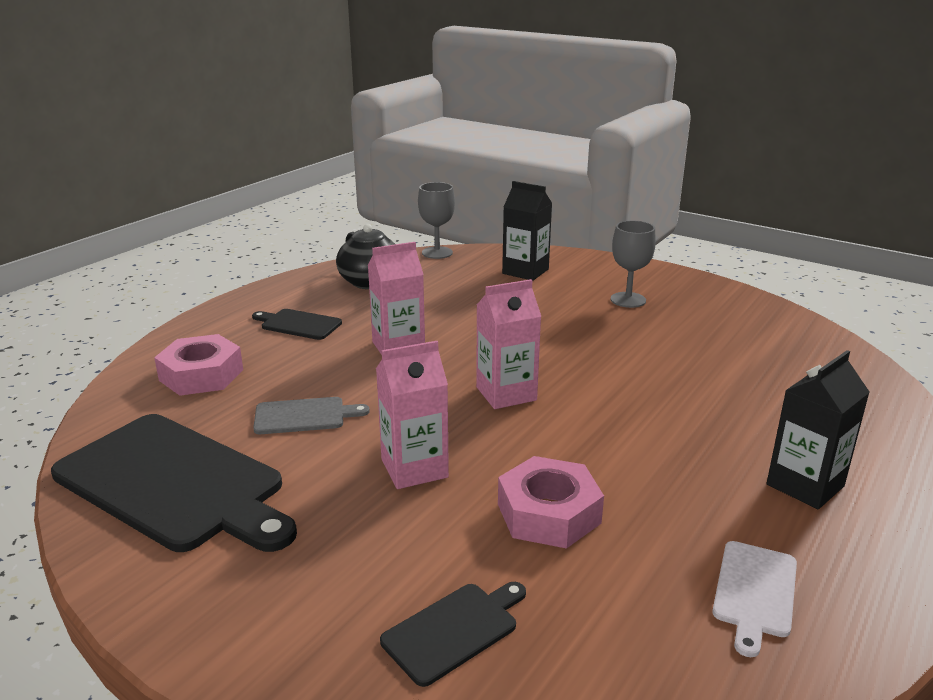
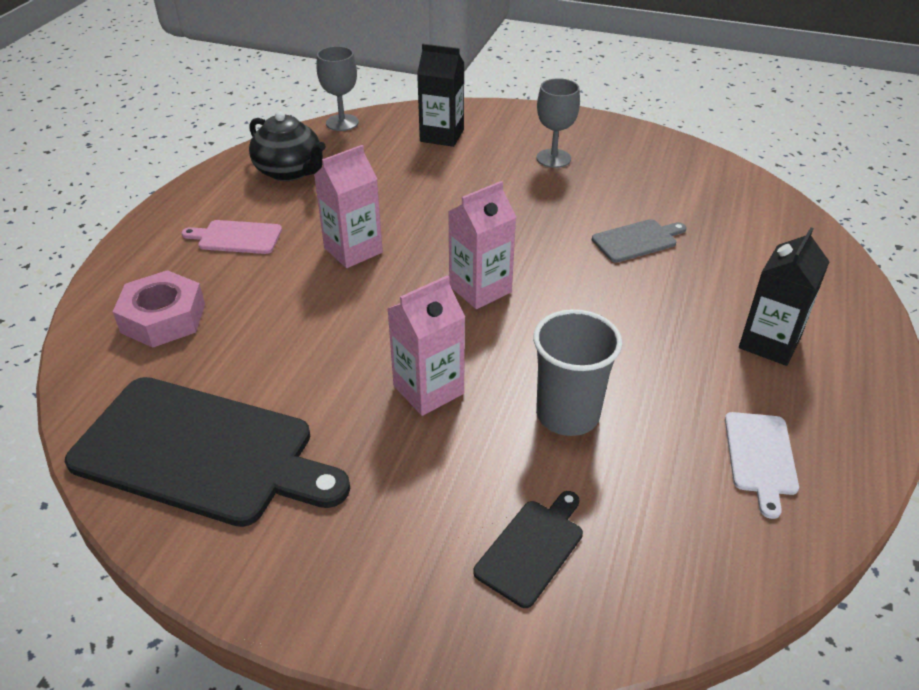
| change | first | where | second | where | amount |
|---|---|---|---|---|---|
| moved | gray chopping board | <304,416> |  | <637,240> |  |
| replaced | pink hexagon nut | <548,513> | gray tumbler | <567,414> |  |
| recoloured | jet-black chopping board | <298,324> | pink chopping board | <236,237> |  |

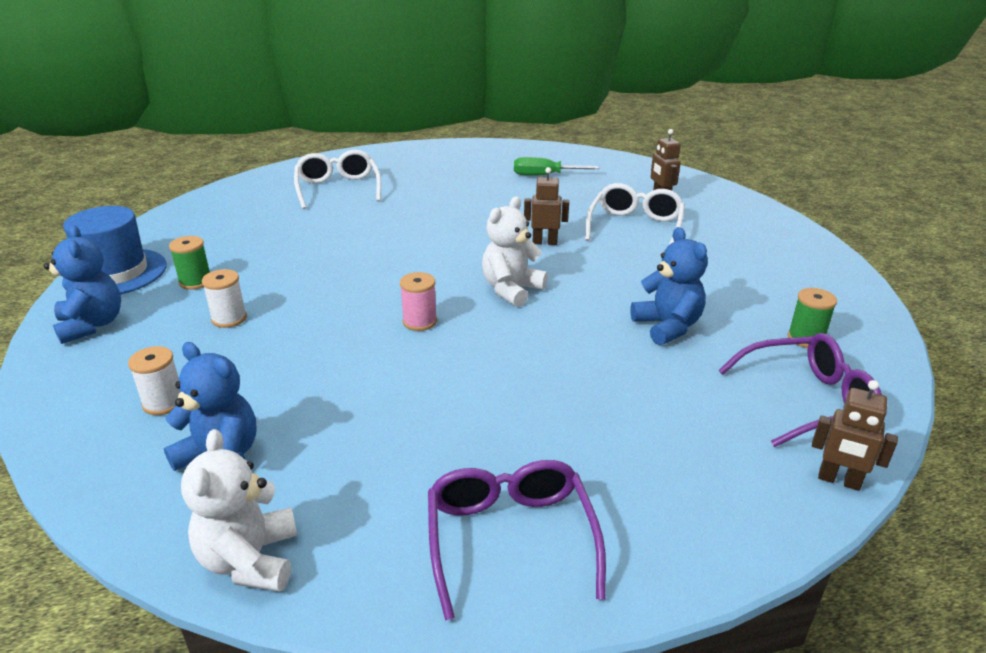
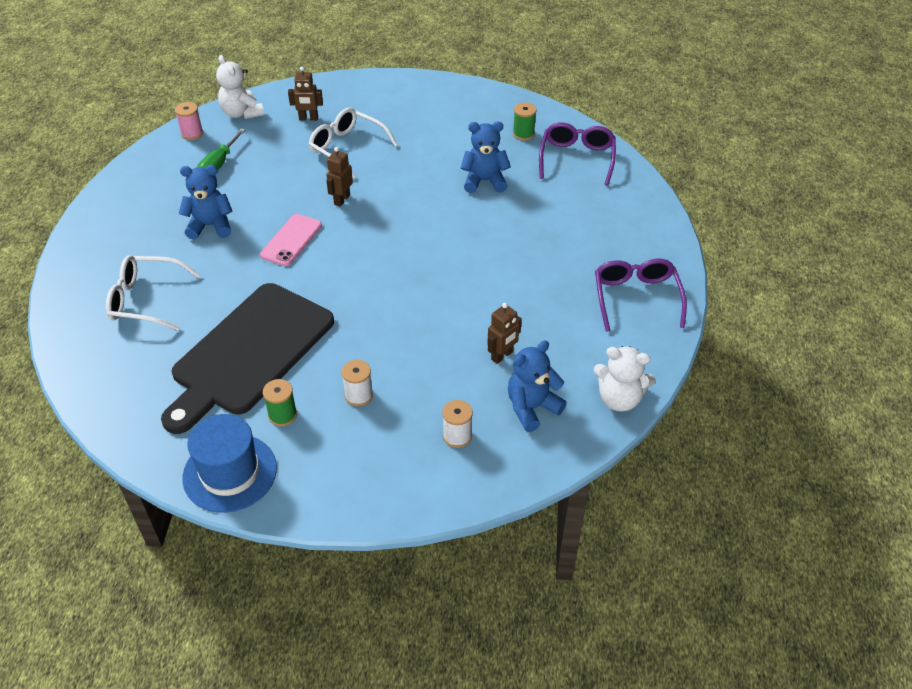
| change | first | where | second | where | amount |
|---|---|---|---|---|---|
| added |  |  | jet-black chopping board | <249,353> |  |
| added |  |  | pink smartphone | <291,240> |  |
| moved | blue teddy bear | <92,325> |  | <210,226> |  |
| moved | pink bobbin | <419,322> |  | <192,133> |  |
| moved | snow-white teddy bear | <511,290> |  | <242,113> |  |
| moved | russet robot figure | <839,480> |  | <502,356> |  |
| turned | royal purple spectacles | <510,538> |  | <636,297> | 75 degrees clockwise |

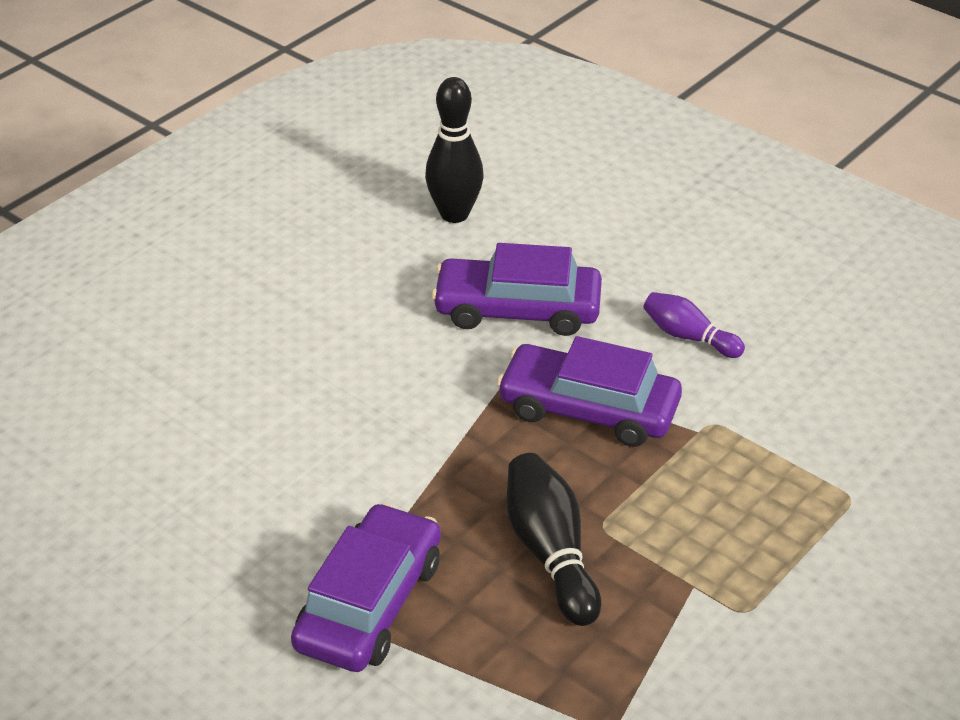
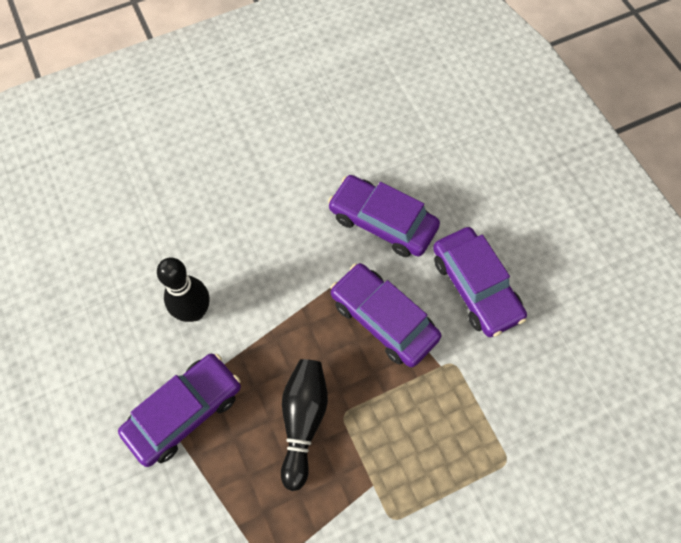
| change | first | where | second | where | amount |
|---|---|---|---|---|---|
| moved | jet-black skittle | <454,214> |  | <194,311> |  |
| replaced | royal purple skittle | <688,337> | royal purple automobile | <475,287> |  |

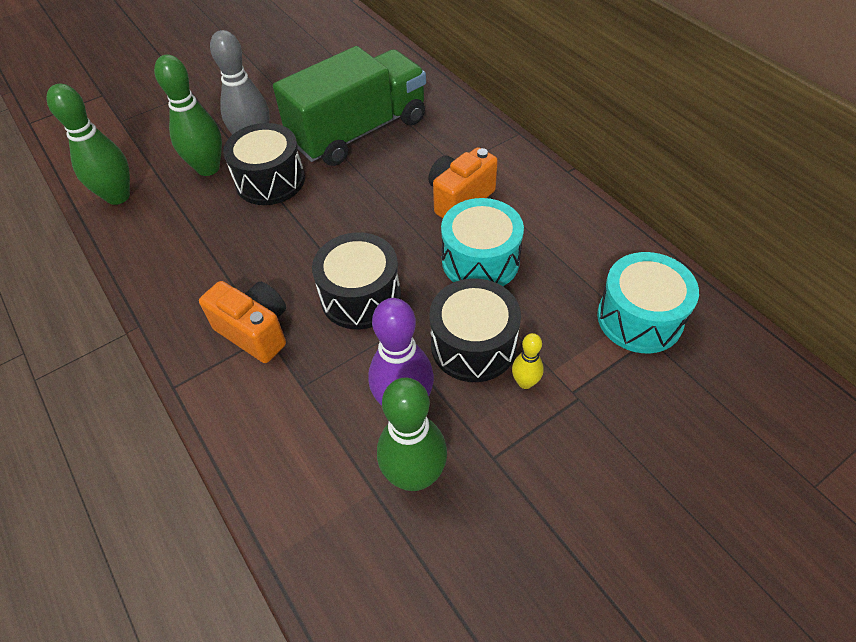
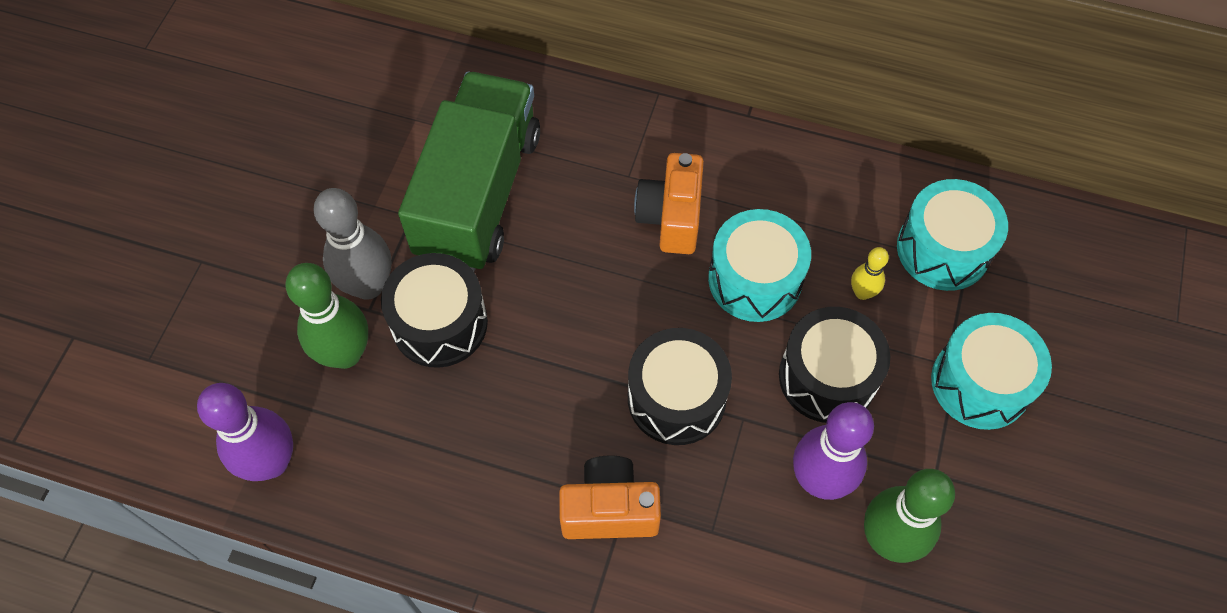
| change | first | where | second | where | amount |
|---|---|---|---|---|---|
| added |  |  | aqua drum | <980,383> |  |
| moved | bright yellow skittle | <525,382> |  | <862,292> |  |
| recoloured | leaf-green skittle | <118,196> | royal purple skittle | <271,462> |  |

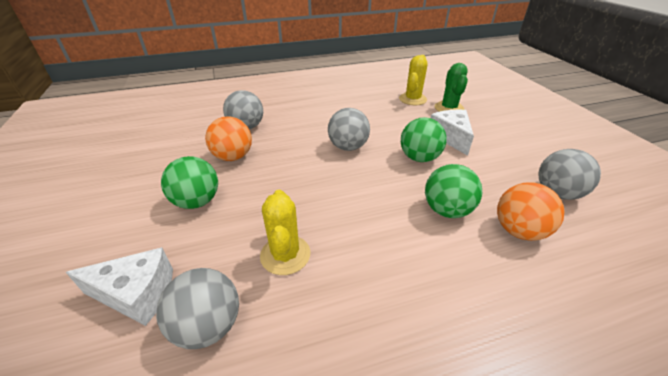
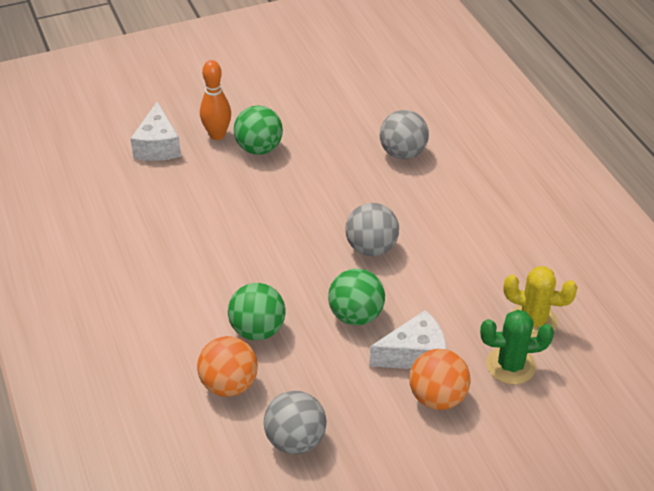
| change | first | where | second | where | amount |
|---|---|---|---|---|---|
| removed | gray sphere | <208,326> |  |  |  |
| removed | bright yellow cactus | <285,255> |  |  |  |
| added |  |  | orange skittle | <217,135> |  |
| moved | orange sphere | <233,157> |  | <437,397> |  |

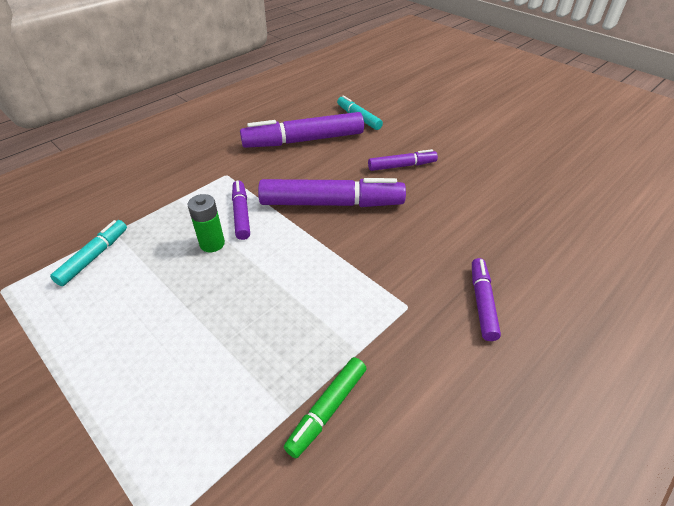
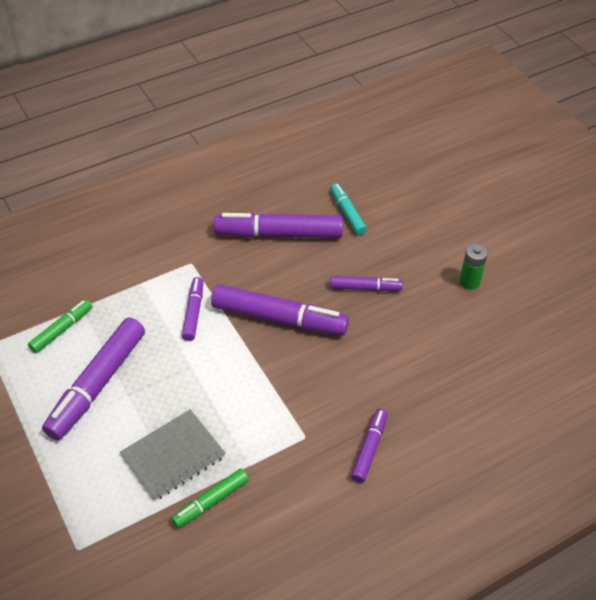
| change | first | where | second | where | amount |
|---|---|---|---|---|---|
| added |  |  | royal purple marker | <98,384> |  |
| added |  |  | gray notepad | <173,456> |  |
| moved | leaf-green battery | <212,244> |  | <469,282> |  |
| recoloured | aqua marker | <94,257> | leaf-green marker | <62,330> |  |

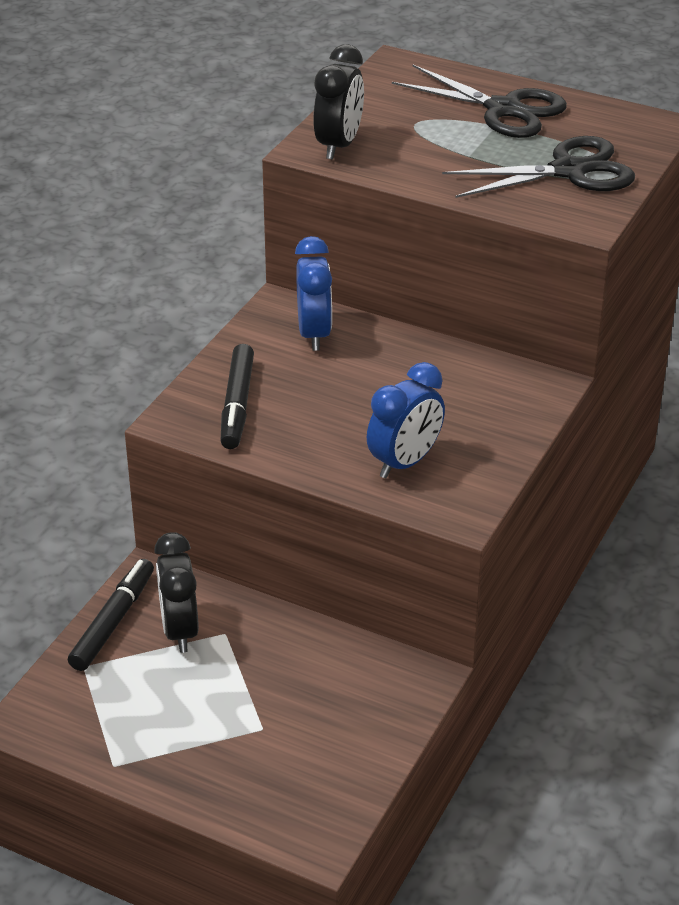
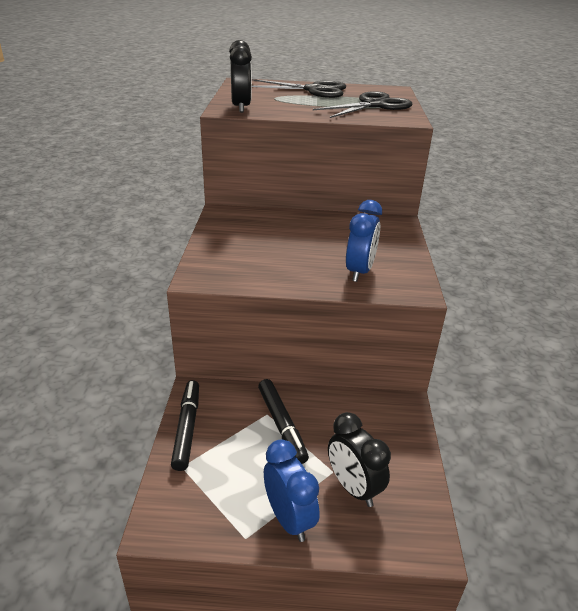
| change | first | where | second | where | amount |
|---|---|---|---|---|---|
| moved | jet-black alarm clock | <180,630> |  | <353,487> |  |
| moved | jet-black marker | <237,405> |  | <281,425> |  |
| moved | blue alarm clock | <314,334> |  | <289,519> |  |

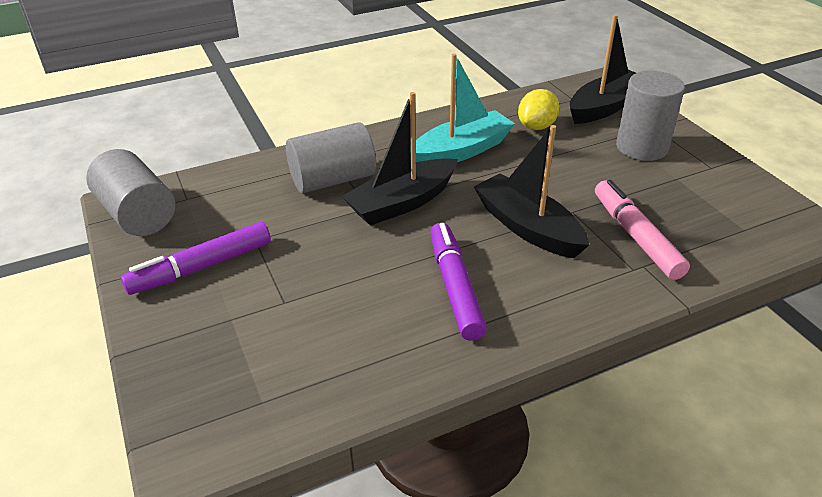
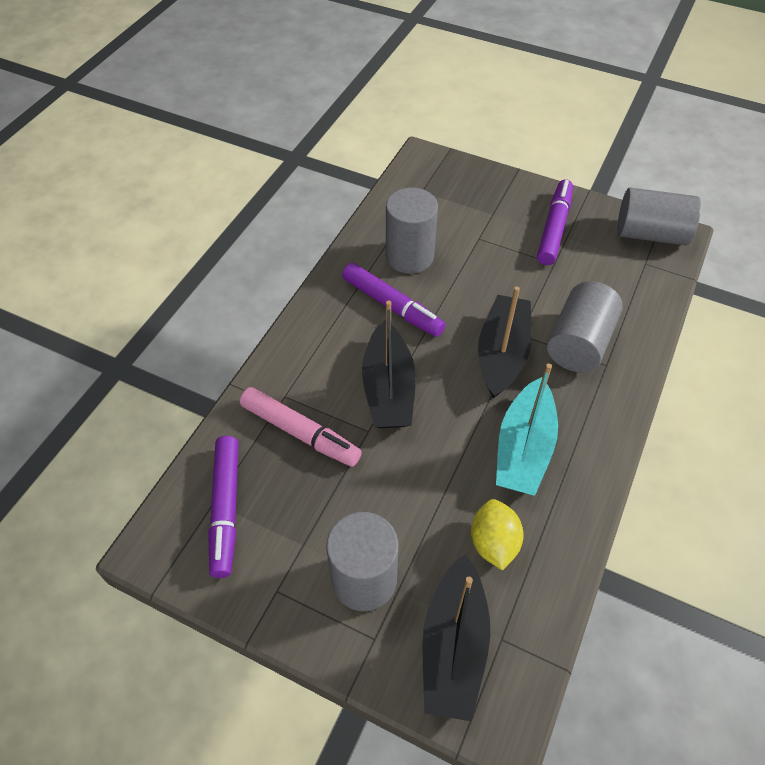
| change | first | where | second | where | amount |
|---|---|---|---|---|---|
| added |  |  | royal purple marker | <226,508> |  |
| added |  |  | gray cylinder | <409,256> |  |
| turned | jet-black boat | <527,227> |  | <388,389> | 75 degrees clockwise |

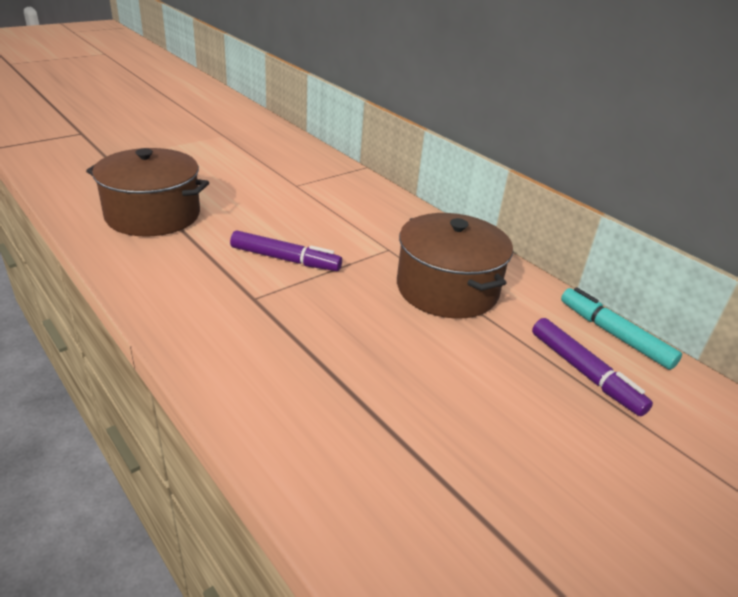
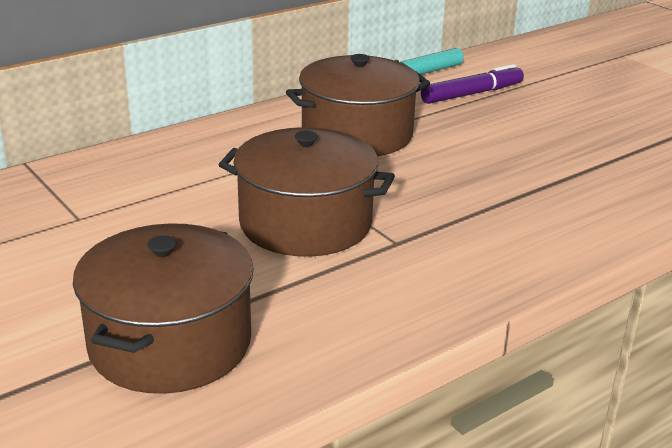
| change | first | where | second | where | amount |
|---|---|---|---|---|---|
| replaced | royal purple marker | <285,259> | russet pot | <305,223> |  |

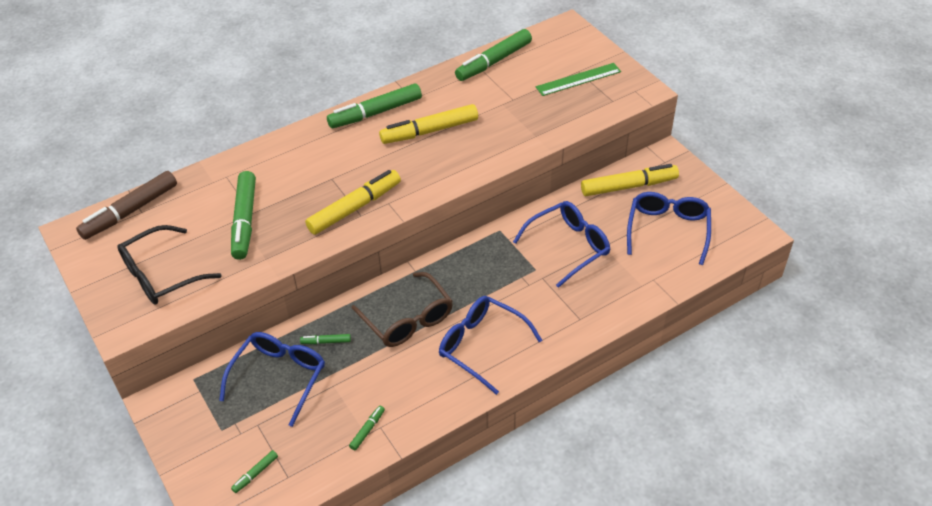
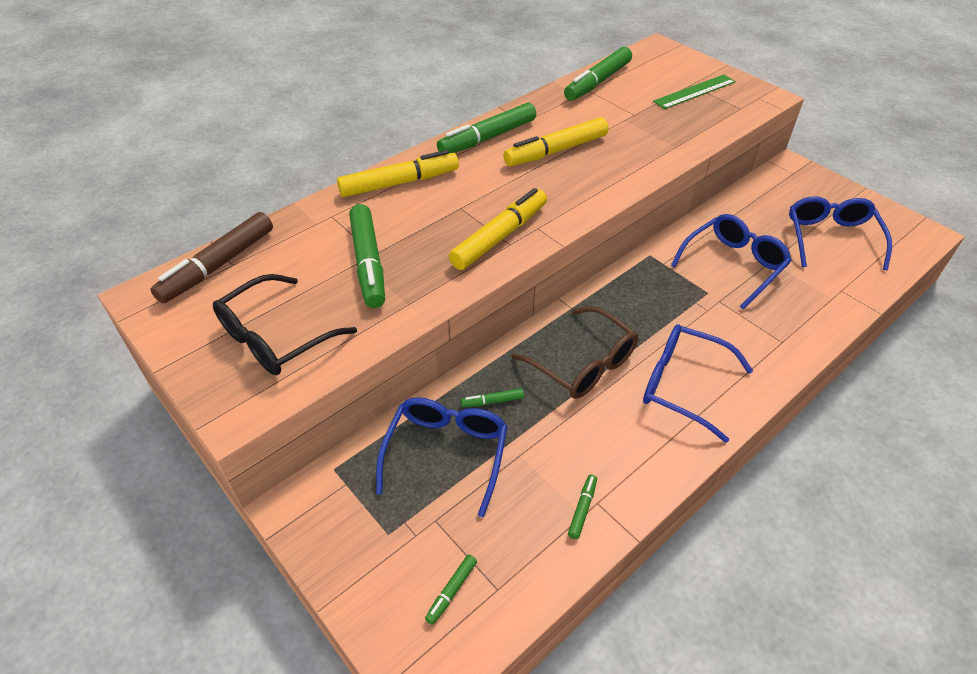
| change | first | where | second | where | amount |
|---|---|---|---|---|---|
| moved | bright yellow marker | <628,186> |  | <399,183> |  |

